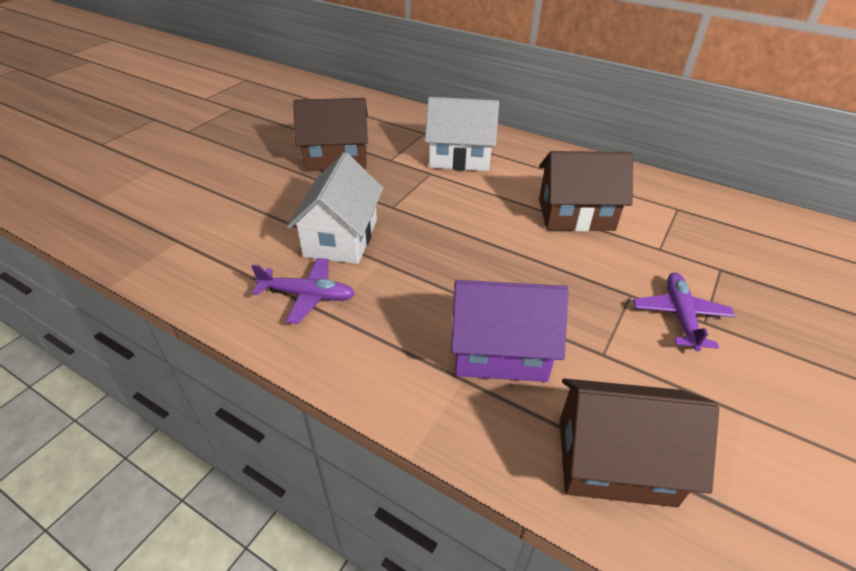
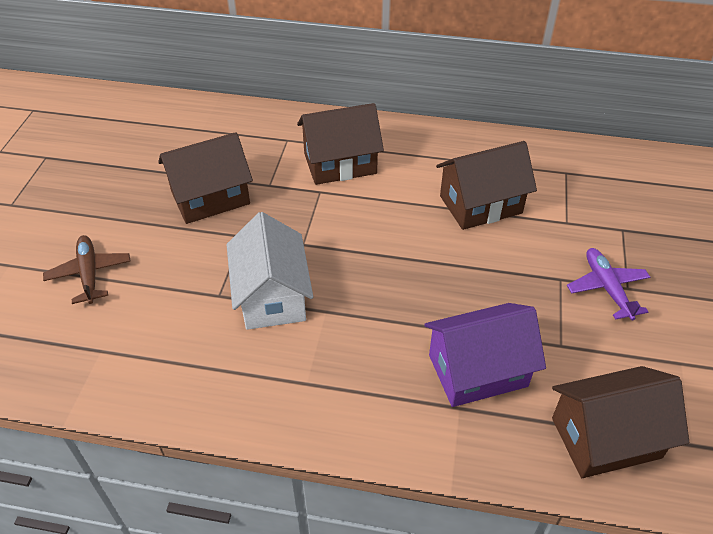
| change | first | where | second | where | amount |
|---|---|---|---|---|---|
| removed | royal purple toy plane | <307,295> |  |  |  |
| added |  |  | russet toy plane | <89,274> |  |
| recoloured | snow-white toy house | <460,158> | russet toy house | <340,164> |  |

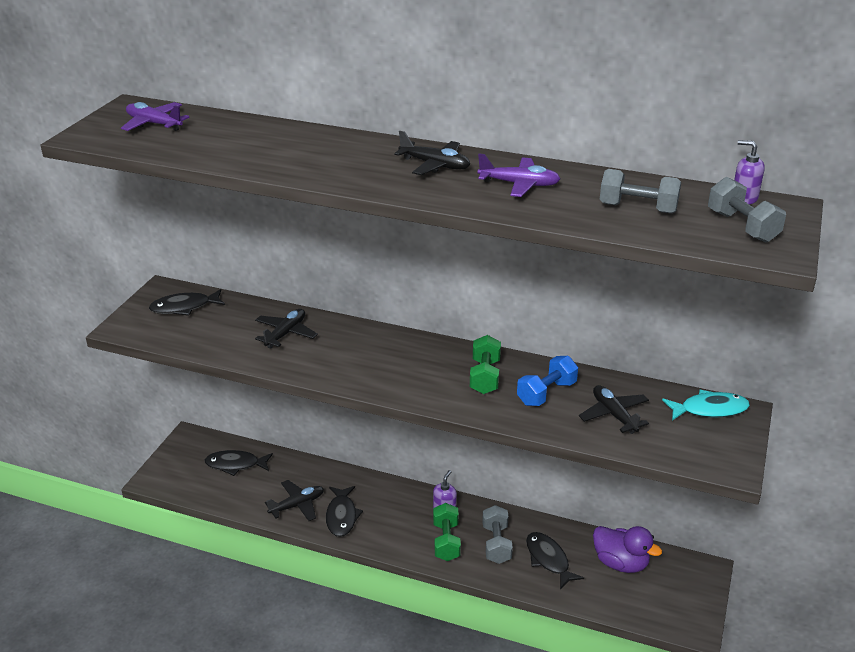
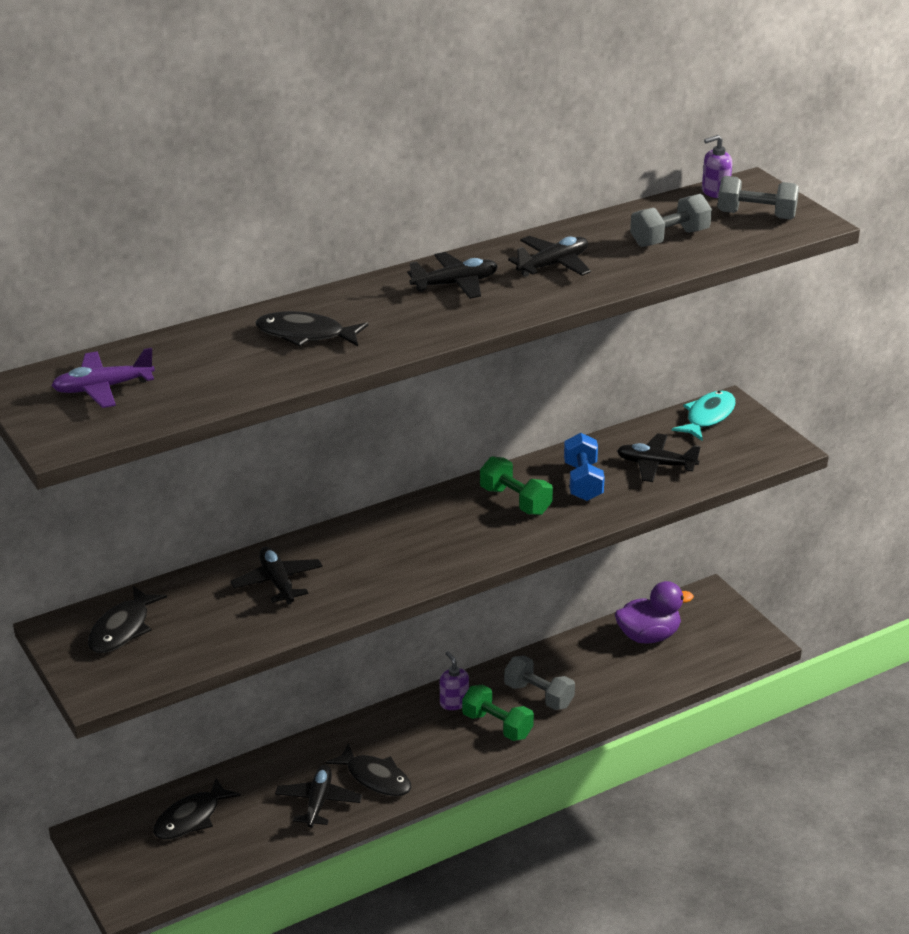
| change | first | where | second | where | amount |
|---|---|---|---|---|---|
| moved | jet-black fish | <548,559> |  | <305,335> |  |
| recoloured | royal purple toy plane | <519,184> | jet-black toy plane | <553,265> |  |

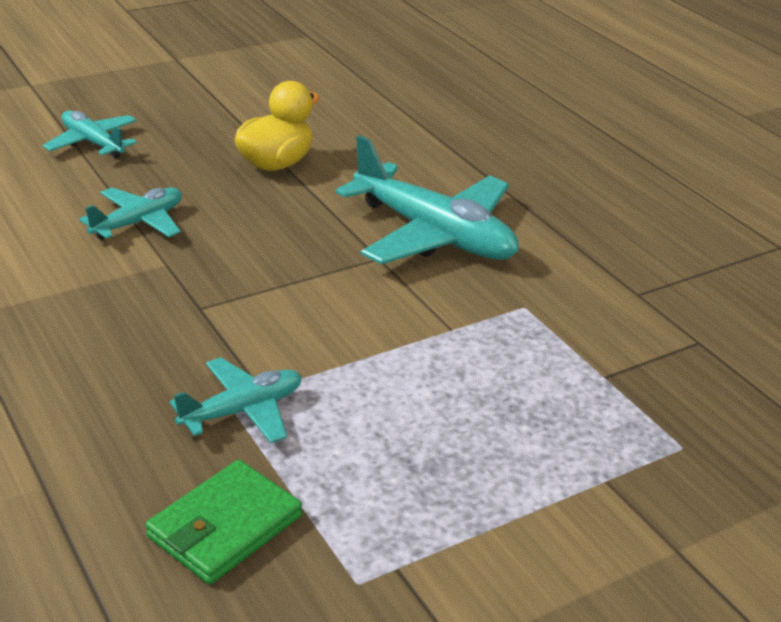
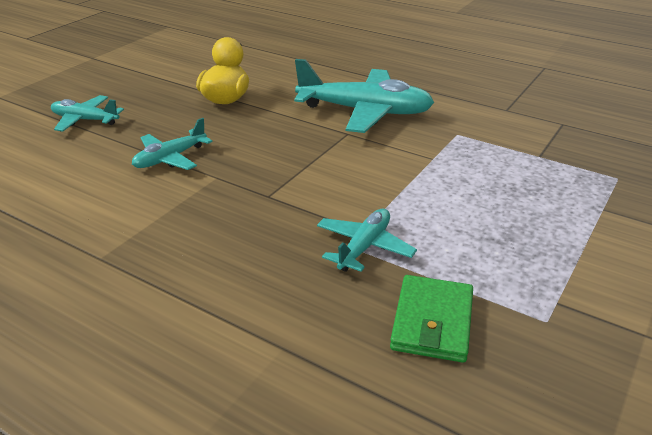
| change | first | where | second | where | amount |
|---|---|---|---|---|---|
| turned | aqua toy plane | <138,223> |  | <170,158> | 150 degrees counterclockwise |

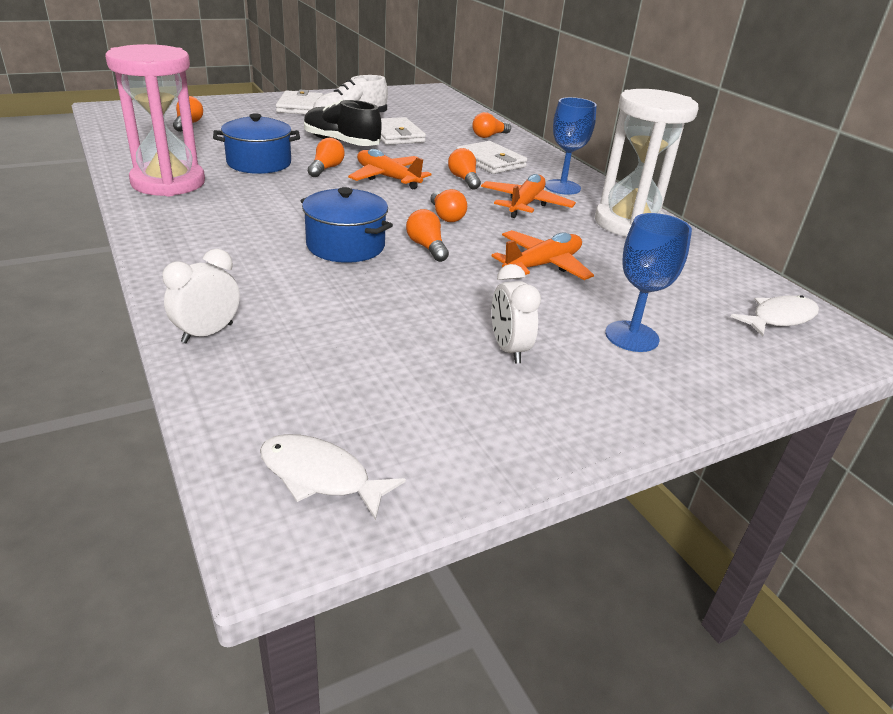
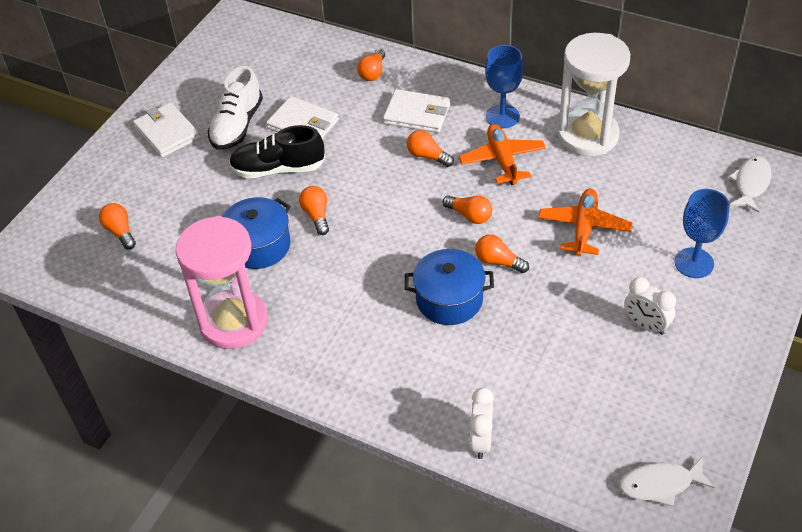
| change | first | where | second | where | amount |
|---|---|---|---|---|---|
| removed | orange toy plane | <387,178> |  |  |  |

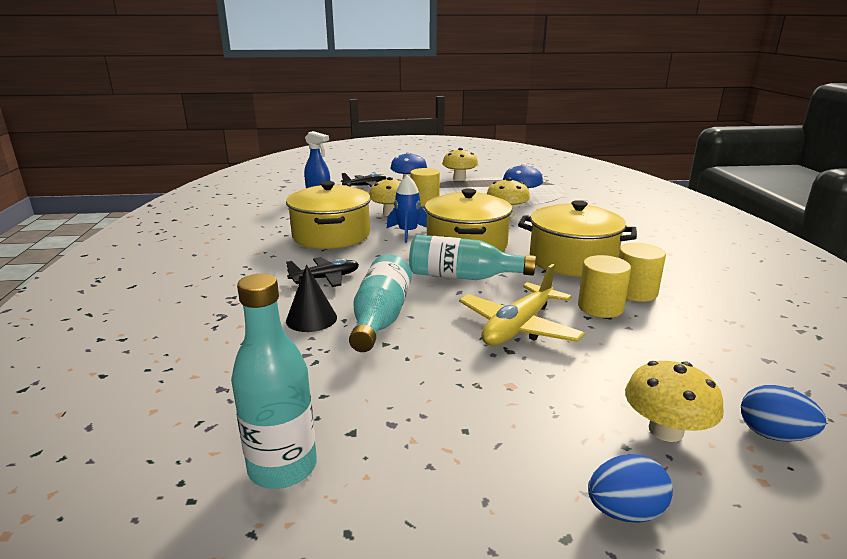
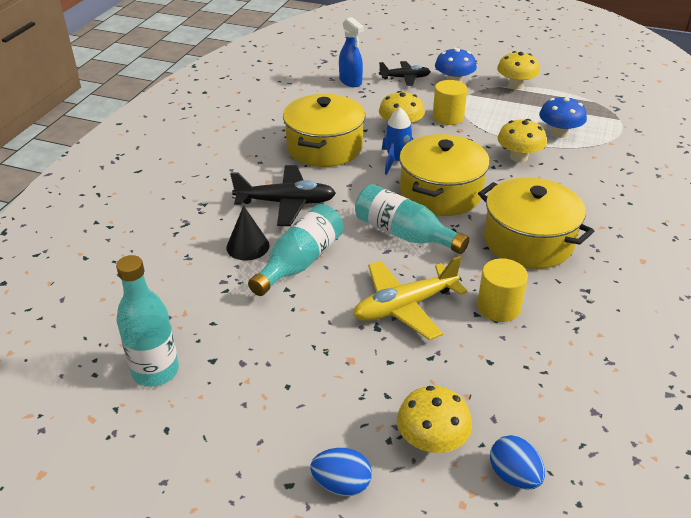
| change | first | where | second | where | amount |
|---|---|---|---|---|---|
| removed | bright yellow cylinder | <635,292> |  |  |  |
| resized | jet-black toy plane | <325,278> |  | <286,203> | x1.55 |

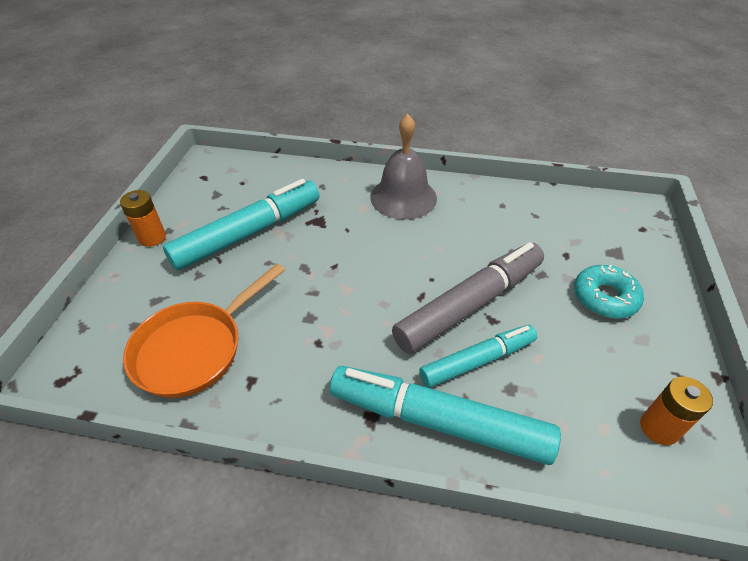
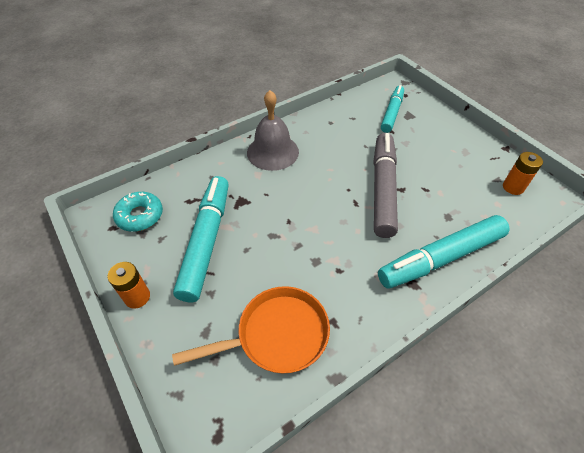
| change | first | where | second | where | amount |
|---|---|---|---|---|---|
| moved | aqua marker | <477,361> |  | <392,113> |  |
| moved | aqua donut | <604,297> |  | <140,216> |  |
| turned | orange skillet | <195,348> |  | <276,335> | 105 degrees counterclockwise |

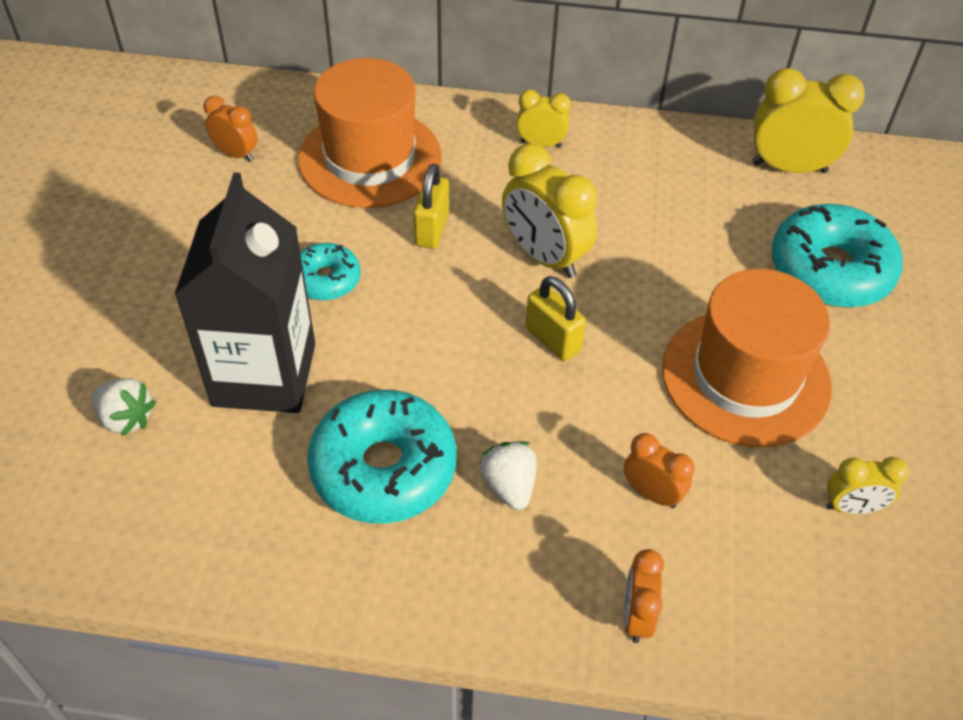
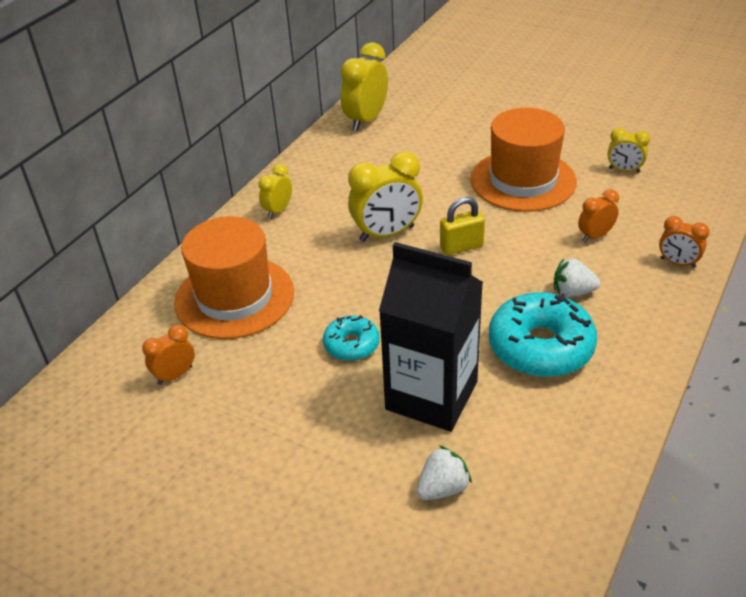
| change | first | where | second | where | amount |
|---|---|---|---|---|---|
| removed | bright yellow lock | <432,229> |  |  |  |
| removed | aqua donut | <830,270> |  |  |  |
| turned | bright yellow alarm clock | <852,507> |  | <624,170> | 90 degrees clockwise |

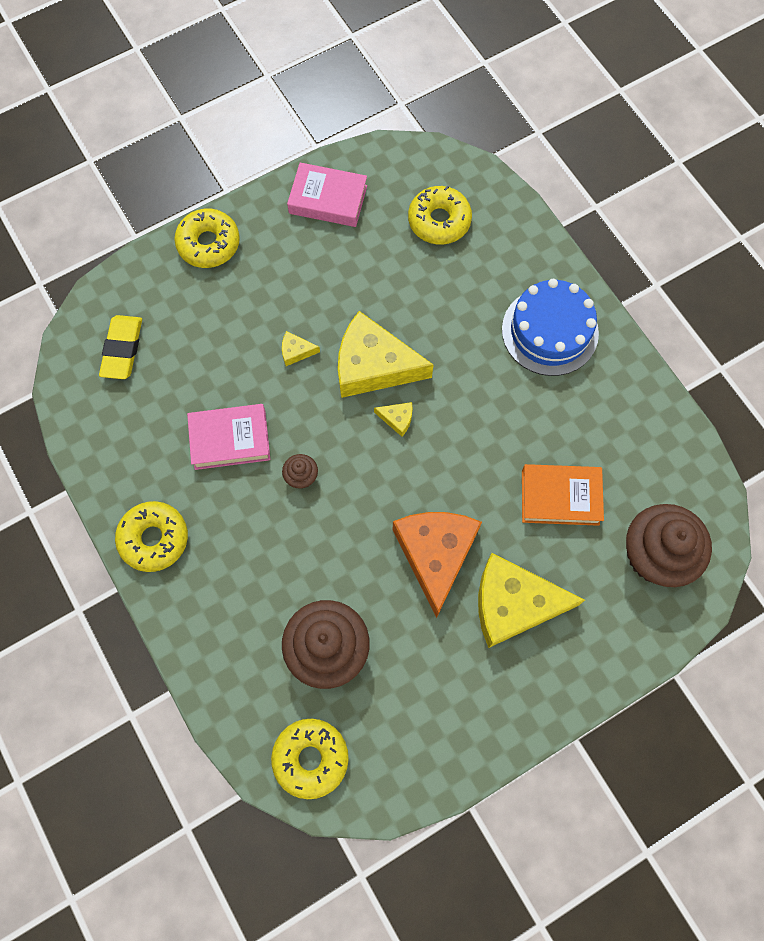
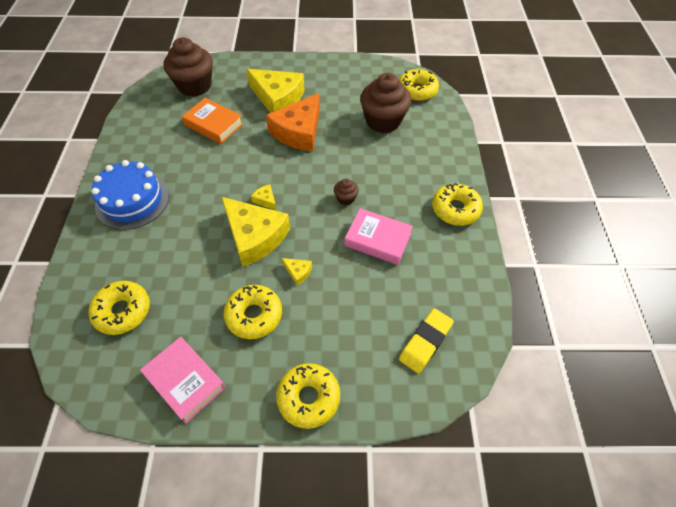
| change | first | where | second | where | amount |
|---|---|---|---|---|---|
| added |  |  | bright yellow donut | <254,315> |  |

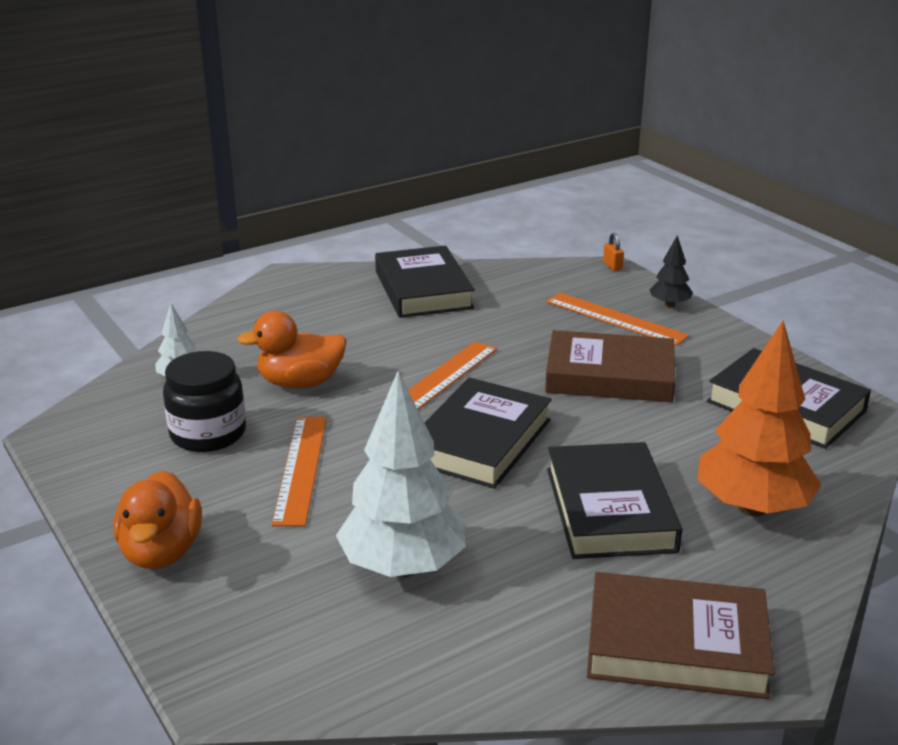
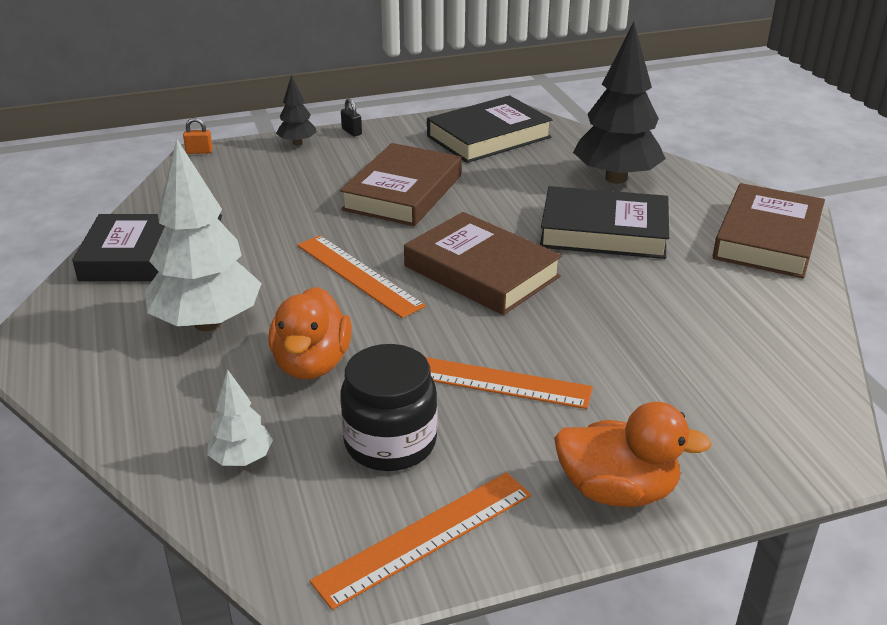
| change | first | where | second | where | amount |
|---|---|---|---|---|---|
| added |  |  | jet-black lock | <351,132> |  |
| moved | snow-white fir tree | <403,567> |  | <208,323> |  |
| moved | orange ruler | <615,319> |  | <425,537> |  |
| recoloured | jet-black hardcover | <480,441> | russet hardcover | <481,271> |  |
| recoloured | orange fir tree | <752,508> | jet-black fir tree | <616,178> |  |

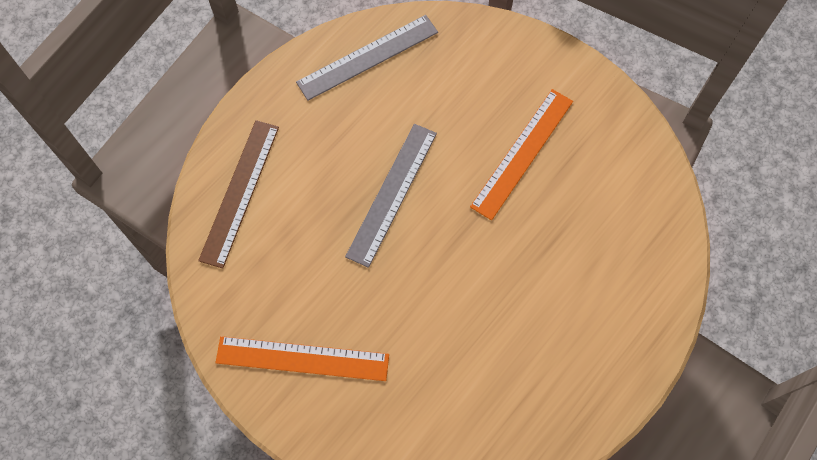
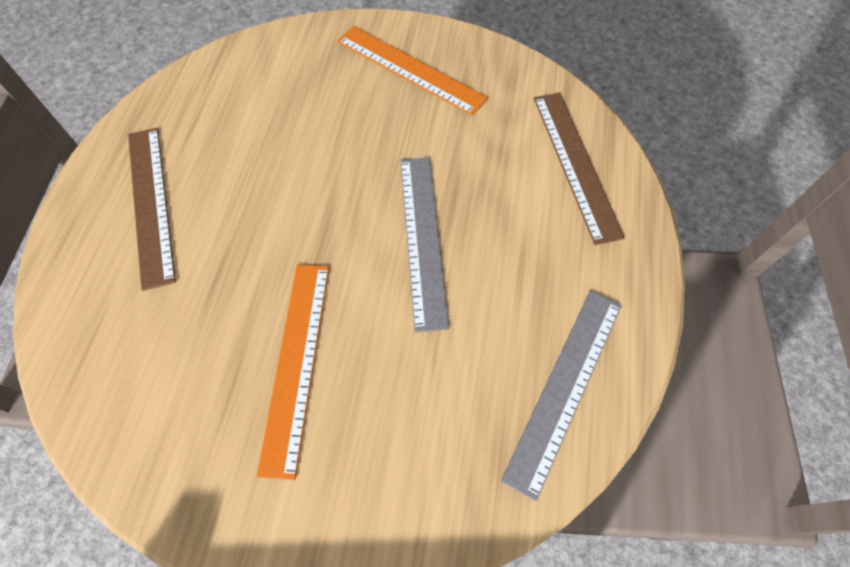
| change | first | where | second | where | amount |
|---|---|---|---|---|---|
| added |  |  | russet ruler | <150,204> |  |
| turned | orange ruler | <302,359> |  | <410,69> | 60 degrees clockwise |

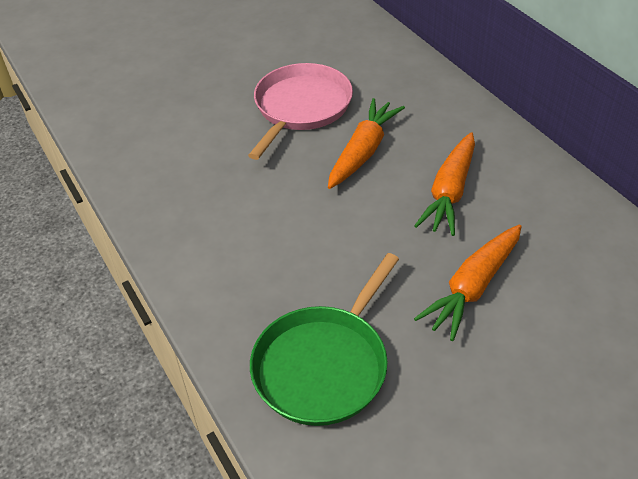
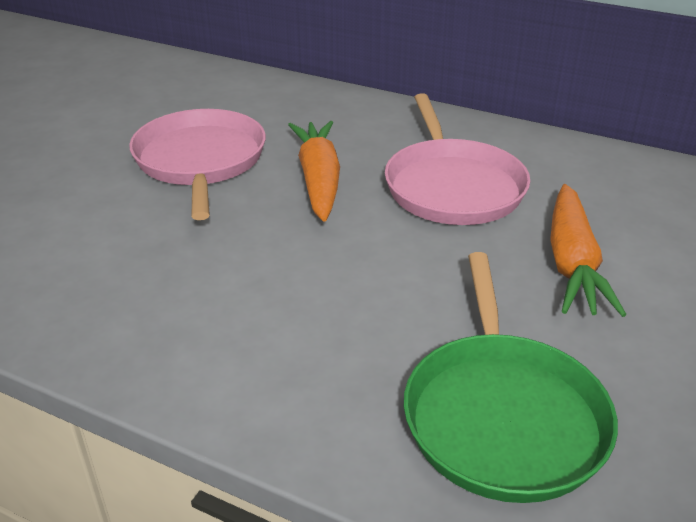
| change | first | where | second | where | amount |
|---|---|---|---|---|---|
| replaced | orange carrot | <450,192> | pink skillet | <452,186> |  |

